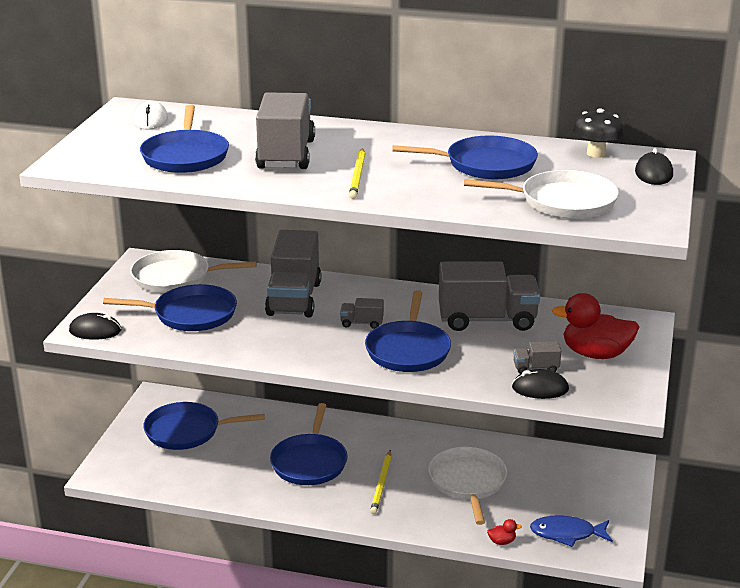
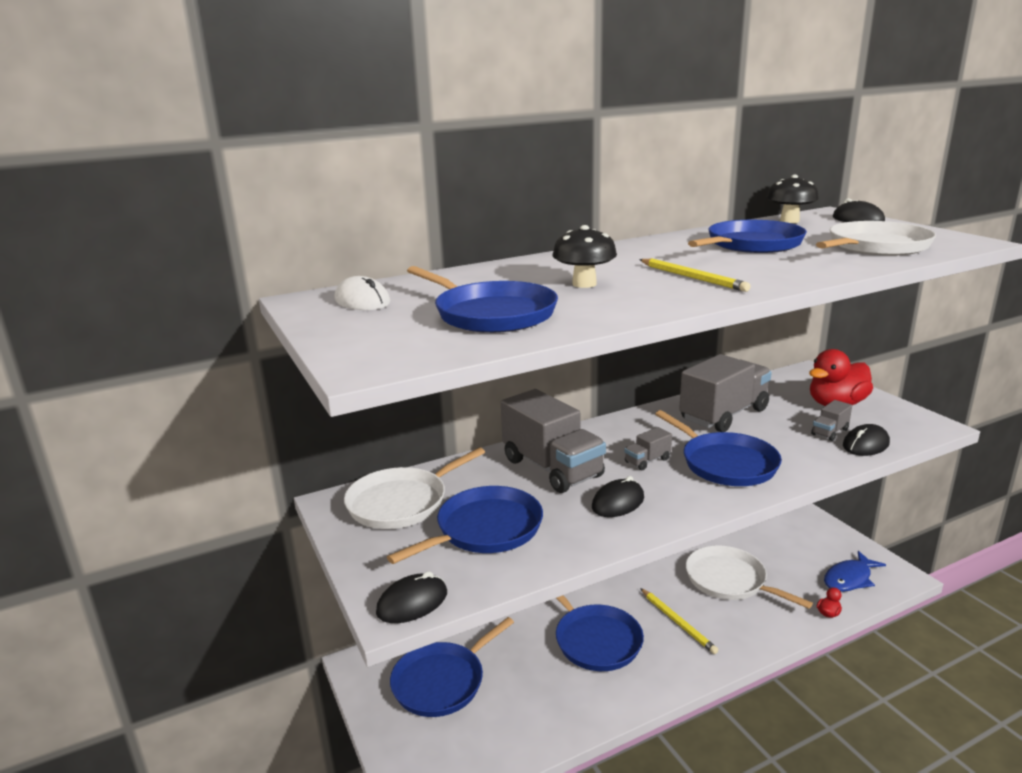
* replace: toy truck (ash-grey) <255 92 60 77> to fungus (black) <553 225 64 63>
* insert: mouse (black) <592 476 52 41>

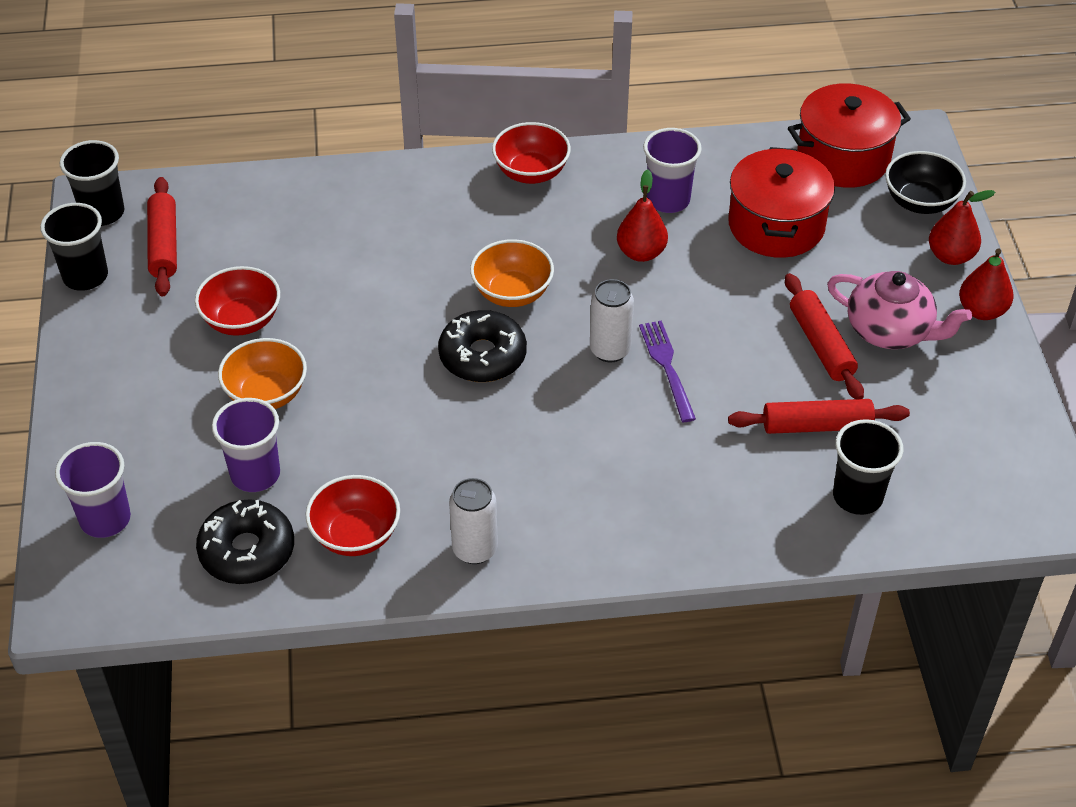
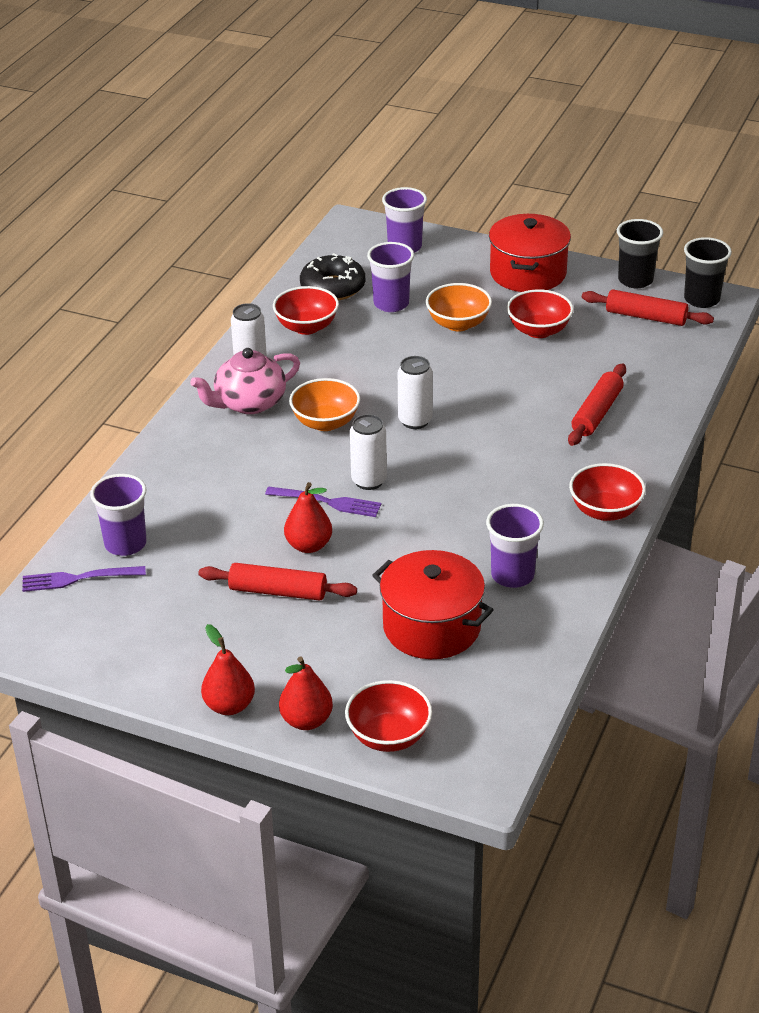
* move: pot (red) <788 83 123 105> to <489 214 82 78>
* recolor: serving bowl (black) <885 151 81 63> to serving bowl (red) <345 680 87 72>
* move: pear fruit (red) <617 169 51 93> to <284 482 48 71>
* move: serving bowl (orange-coloured) <470 239 84 68> to <289 378 71 53>
* move: teapot (rosy) <827 271 145 78> to <190 348 110 66>
* replace: glazed donut (black) <438 310 89 72> to tin (white) <398 356 35 73>
* move: dough roller (red) <728 399 182 35> to <568 363 58 83>
* recolor: cup (black) <833 419 71 96> to cup (royal purple) <90 474 57 82>
* insert: table fork (royal purple) <22 566 124 26>

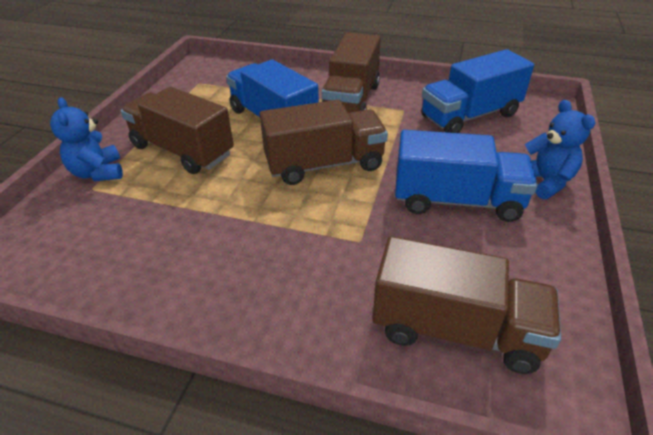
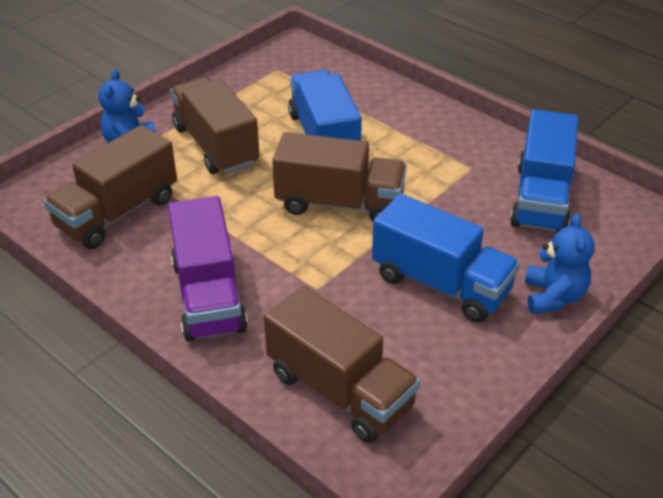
* move: toy truck (brown) <322 32 59 81> to <44 125 133 124>
* rotate: toy truck (blue) <421 49 113 84> = <510 109 68 123> 75 degrees counterclockwise
* insert: toy truck (royal purple) <168 196 80 146>

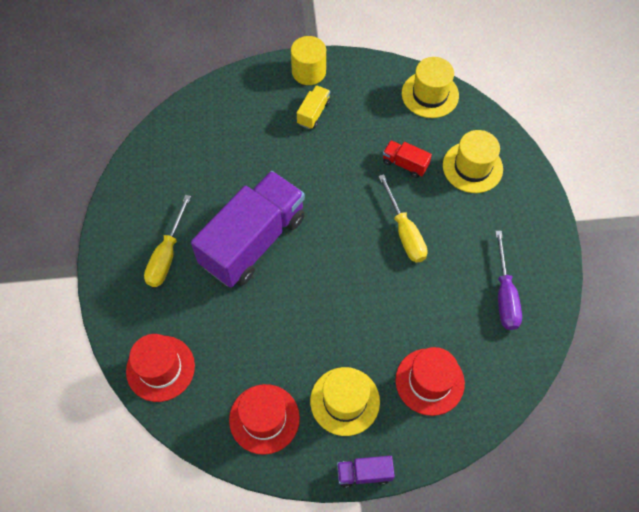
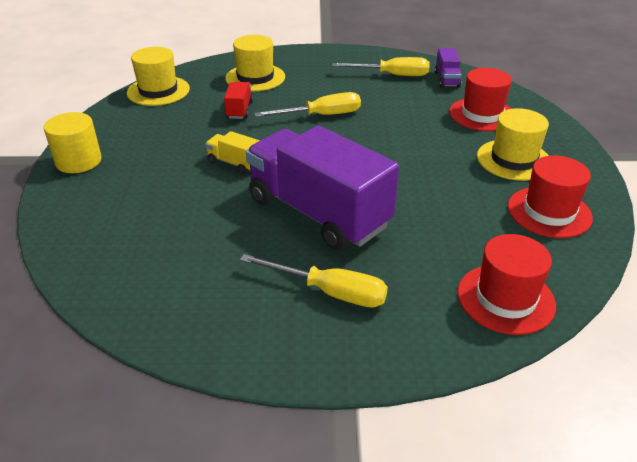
* move: toy truck (golden) <297 85 34 44> to <205 131 55 43>
* rotate: toy truck (red) <383 140 49 38> = <224 82 29 37> 150 degrees clockwise
* recolor: hand screwdriver (royal purple) <495 231 27 99> to hand screwdriver (golden) <332 57 98 19>
* move: toy truck (royal purple) <337 456 58 32> to <435 48 26 40>

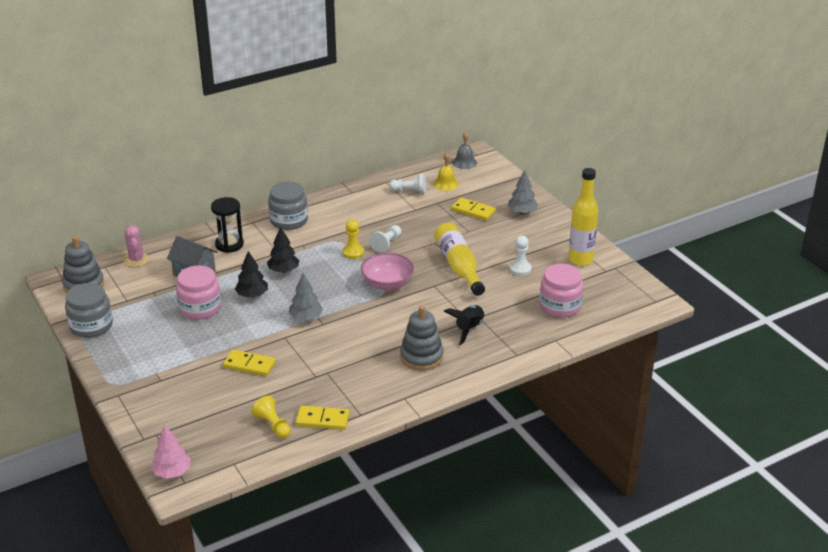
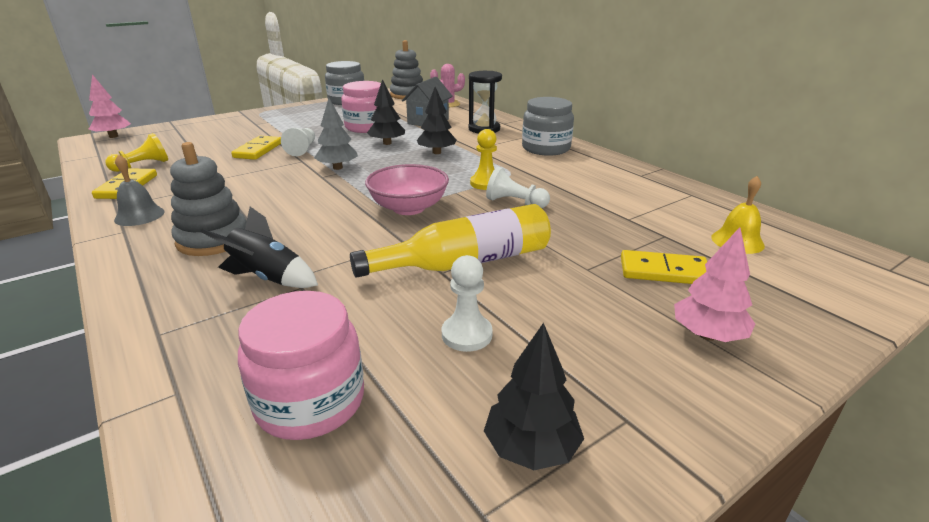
* move: school bell (ash-grey) <452 132 25 37> to <114 154 51 72>
* replace: bottle (golden) <568 168 30 98> to tree (black) <484 323 100 147>
* recolor: tree (ash-grey) <508 170 30 44> to tree (rosy) <674 227 81 115>
* move: pawn (white) <389 173 37 21> to <281 128 34 28>
* rotate: domino tile (golden) <451 197 45 24> = <621 250 86 34> 75 degrees clockwise

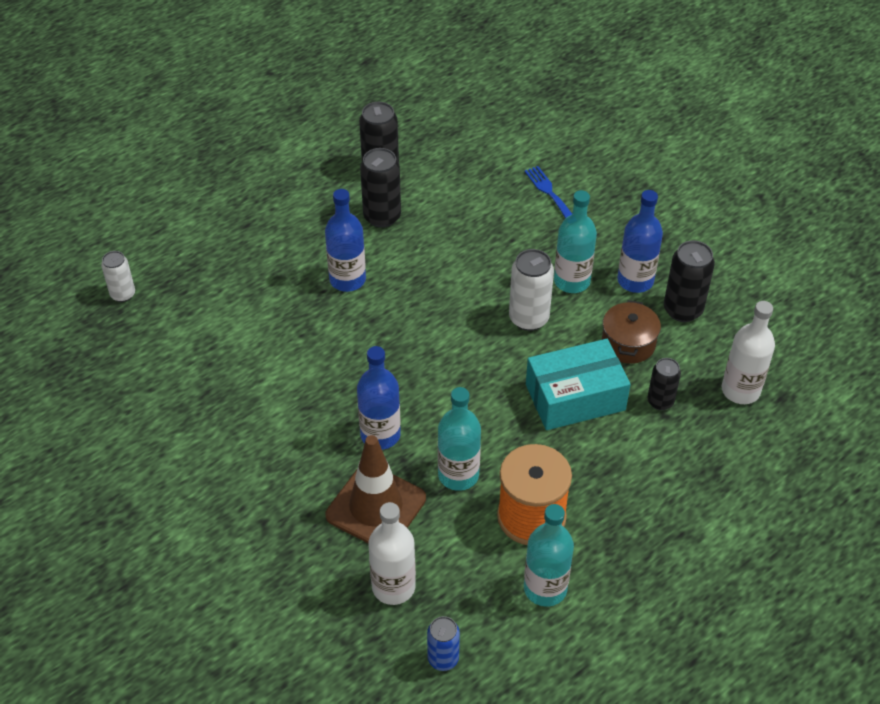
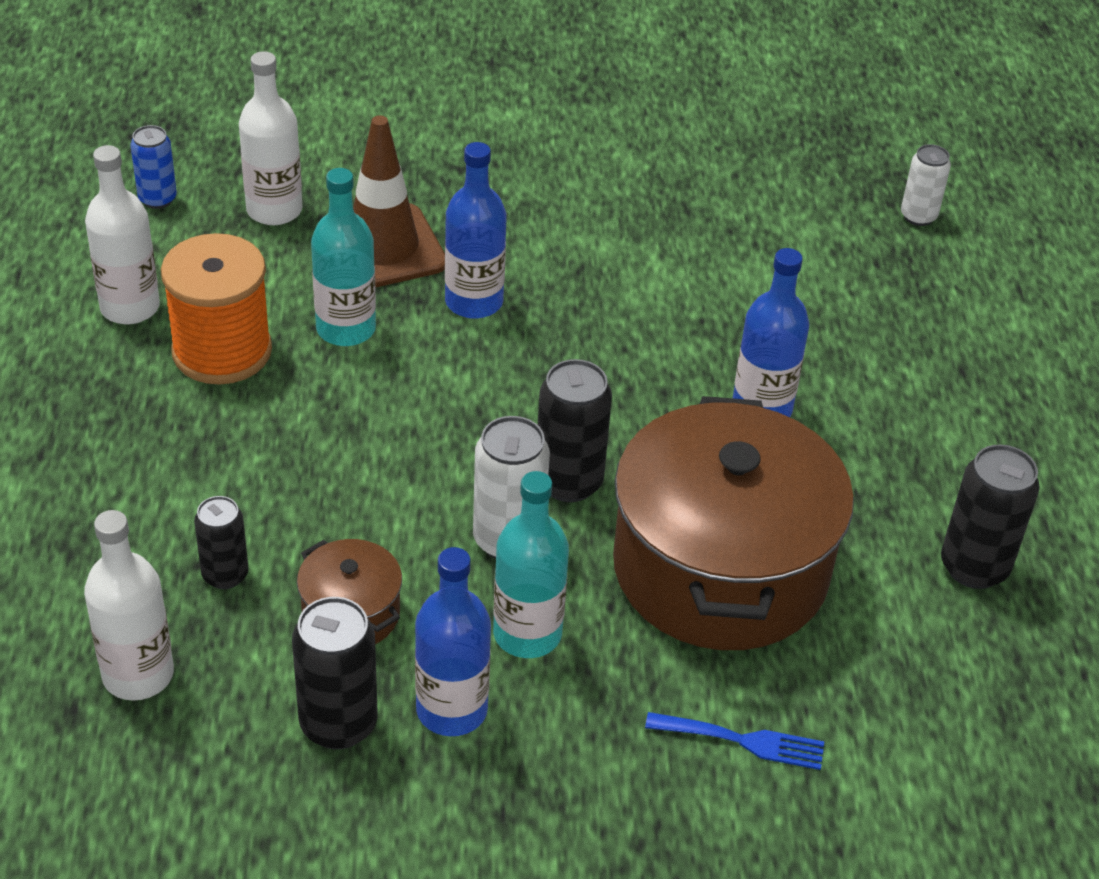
* move: tin (black) <360 148 41 80> to <538 359 74 143>
* delete: parcel (teal) <526 339 105 91>
* recolor: bottle (teal) <524 504 50 103> to bottle (white) <85 145 75 179>
* insert: pot (brown) <613 396 241 254>

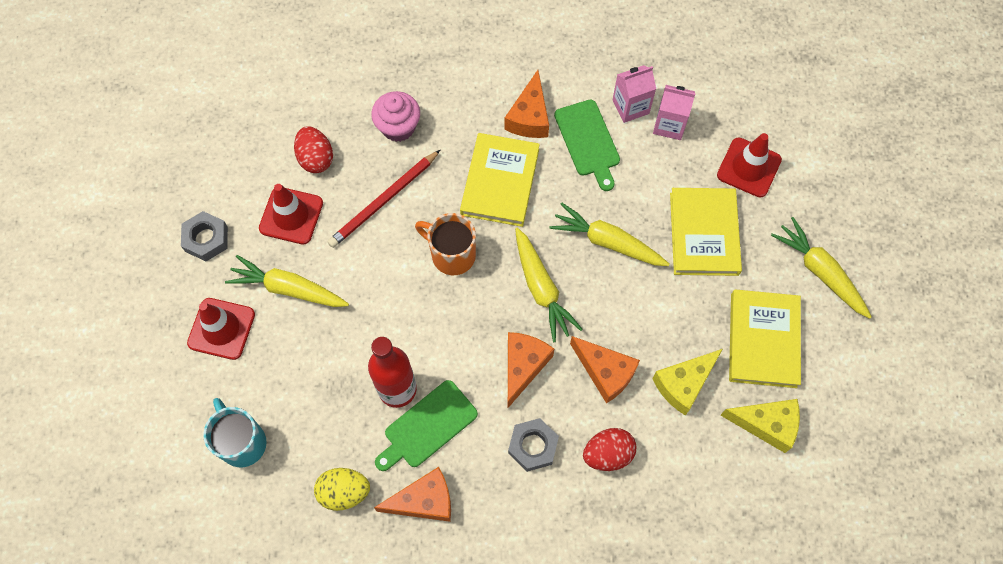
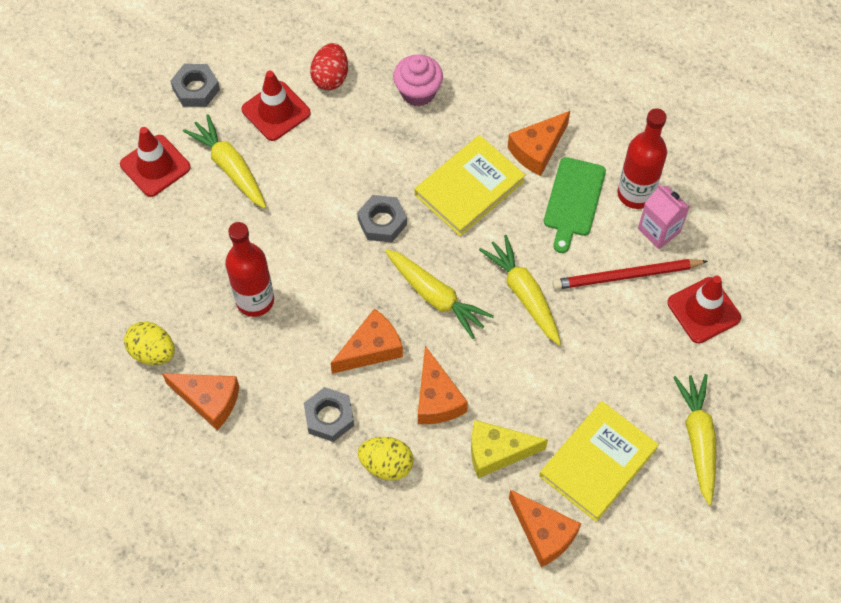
* replace: carton (rosy) <613 65 43 58> to bottle (red) <618 108 49 101>
* move: lead pencil (red) <327 150 113 98> to <552 259 156 31>
* delete: hardcover (golden) <670 188 72 88>
* replace: coffee mug (orange-coloured) <415 213 61 62> to hex nut (ash-grey) <357 195 50 47>
* rotate: root vegetable (golden) <515 227 68 115> = <385 249 109 90> 60 degrees counterclockwise
* delete: chopping board (green) <375 380 103 91>
* delete: coffee mug (teal) <203 398 63 69>
* recolor: piece of cheese (golden) <721 399 79 54> to piece of cheese (orange-coloured) <509 490 72 77>
* recolor: toy egg (red) <583 428 53 43> to toy egg (golden) <358 437 56 44>

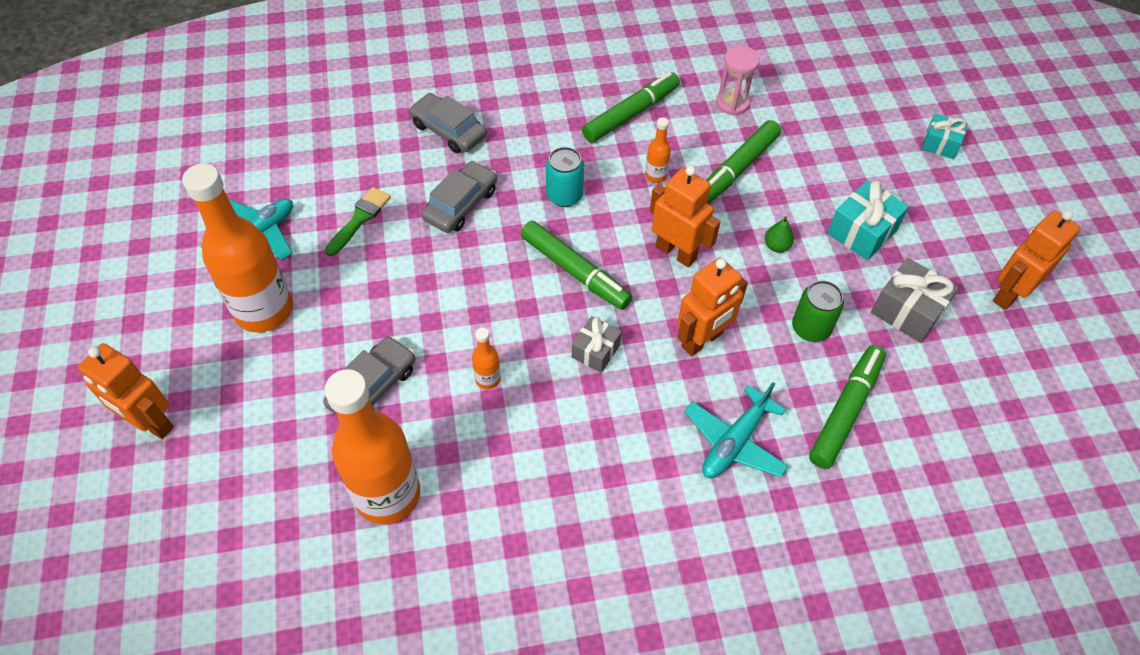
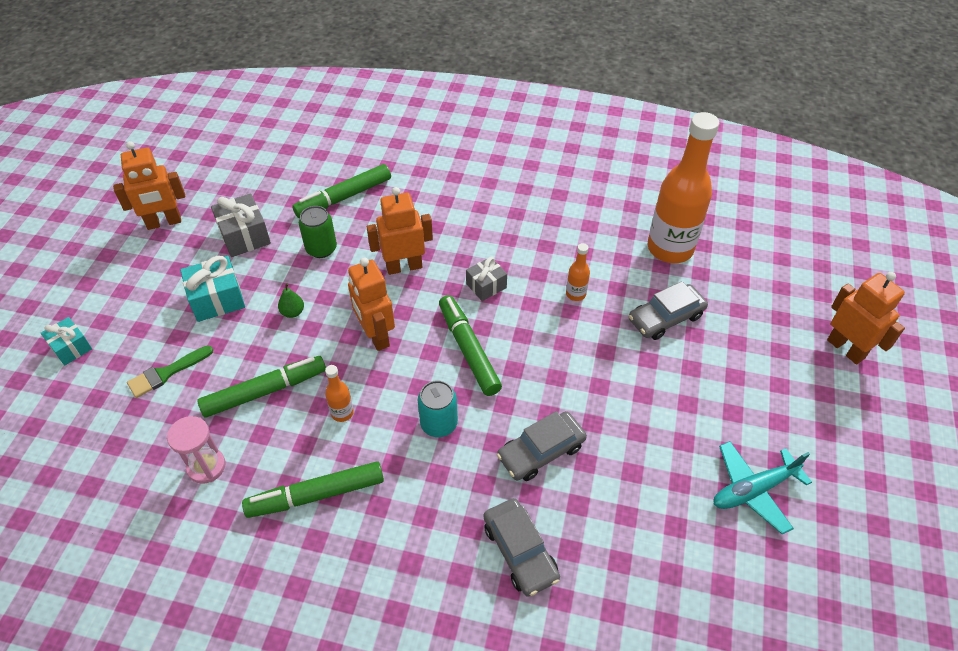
* delete: bottle (orange-coloured) <182 163 111 170>
* move: paintbrush (green) <325 187 66 69> to <127 345 86 53>
* delete: plane (teal) <684 382 105 96>

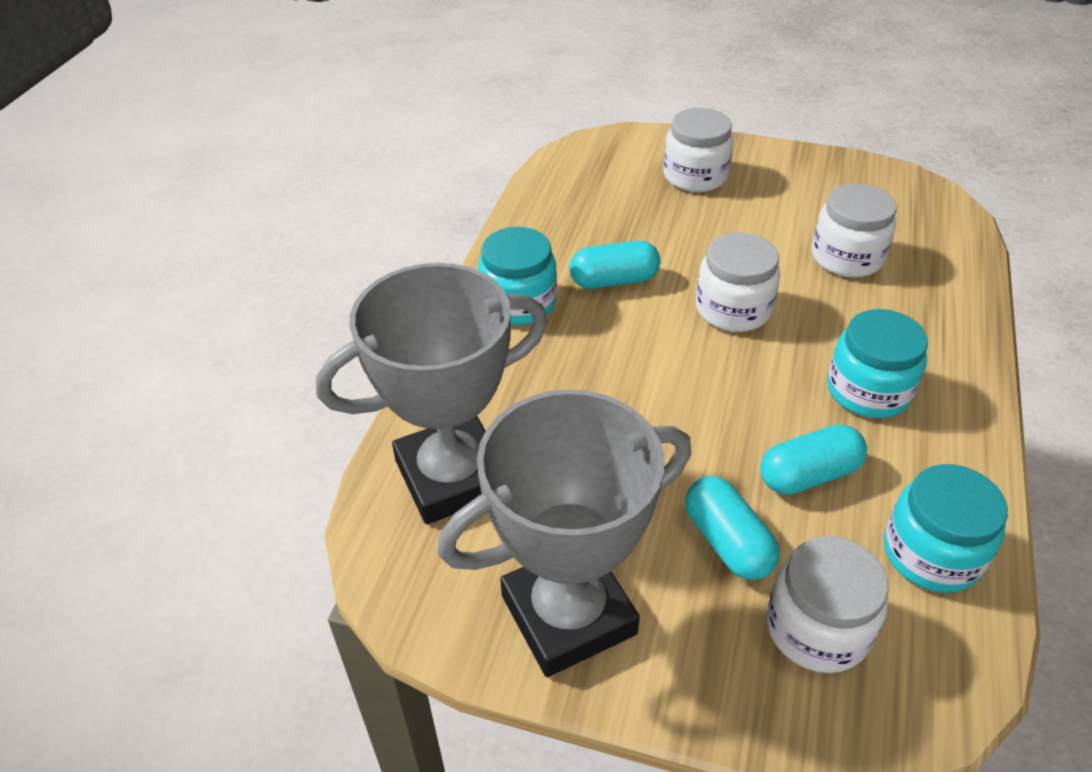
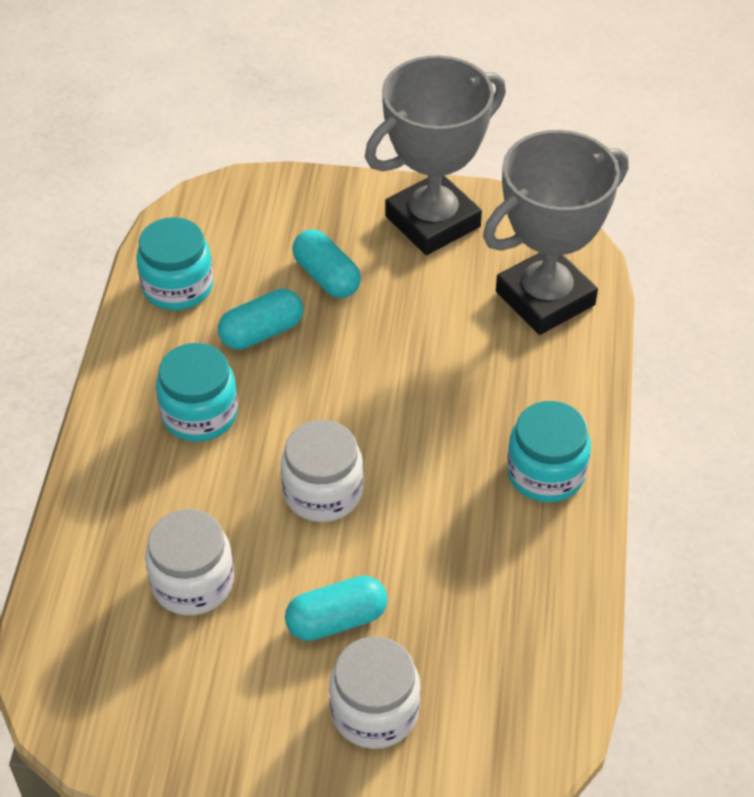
* move: pill shape (teal) <569 240 91 49> to <285 575 103 66>
* delete: jam jar (white) <766 536 123 137>

